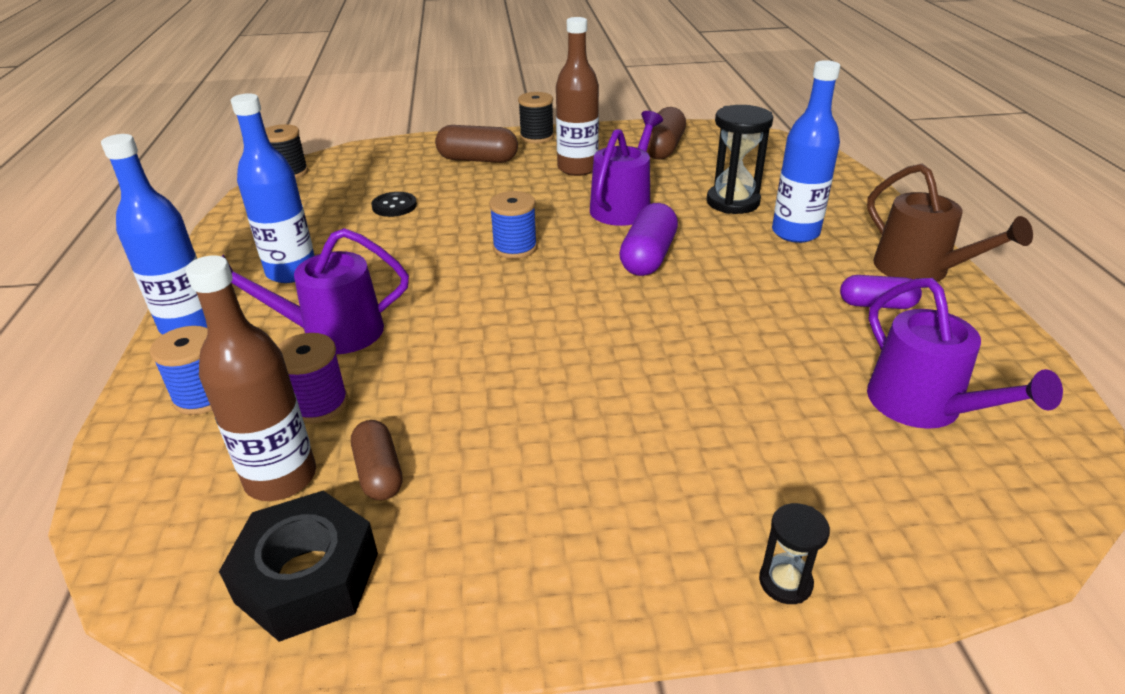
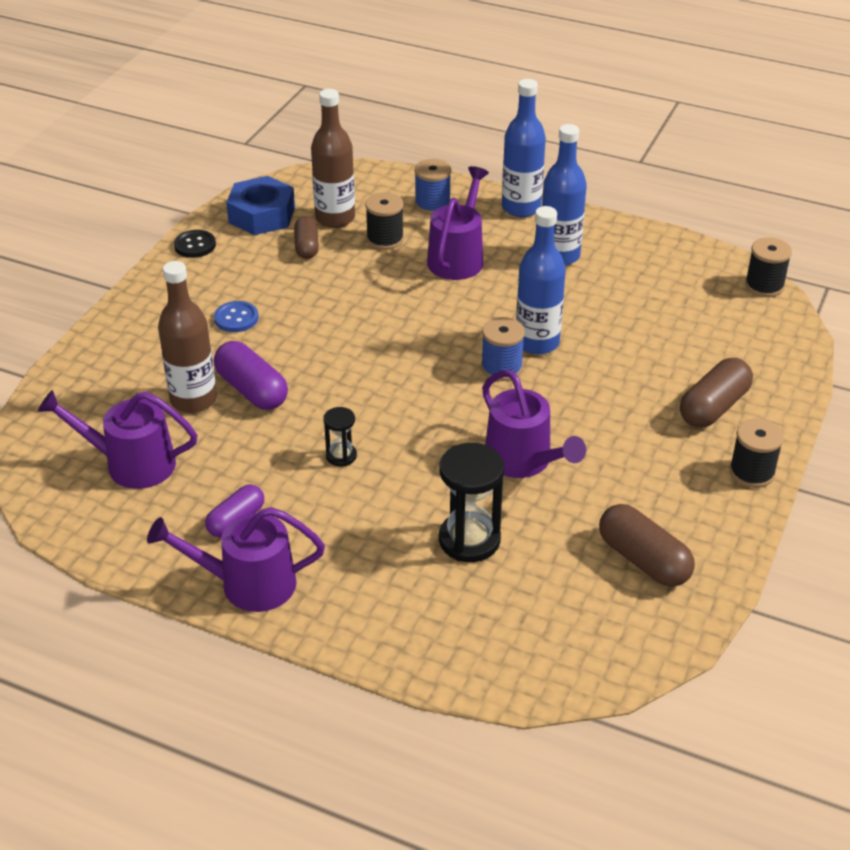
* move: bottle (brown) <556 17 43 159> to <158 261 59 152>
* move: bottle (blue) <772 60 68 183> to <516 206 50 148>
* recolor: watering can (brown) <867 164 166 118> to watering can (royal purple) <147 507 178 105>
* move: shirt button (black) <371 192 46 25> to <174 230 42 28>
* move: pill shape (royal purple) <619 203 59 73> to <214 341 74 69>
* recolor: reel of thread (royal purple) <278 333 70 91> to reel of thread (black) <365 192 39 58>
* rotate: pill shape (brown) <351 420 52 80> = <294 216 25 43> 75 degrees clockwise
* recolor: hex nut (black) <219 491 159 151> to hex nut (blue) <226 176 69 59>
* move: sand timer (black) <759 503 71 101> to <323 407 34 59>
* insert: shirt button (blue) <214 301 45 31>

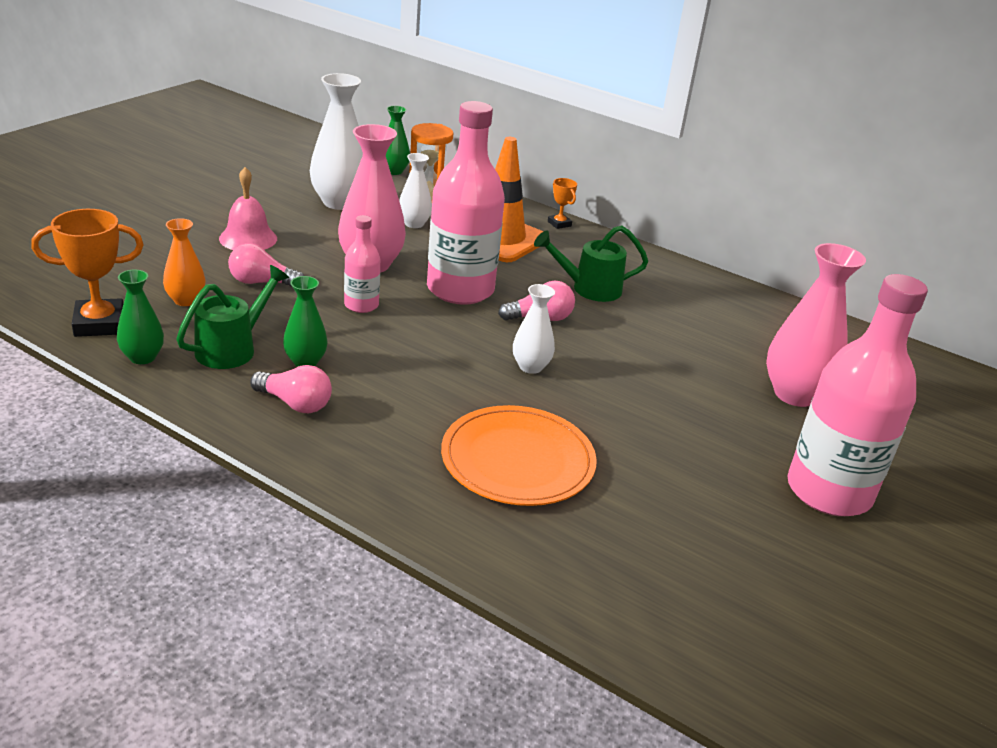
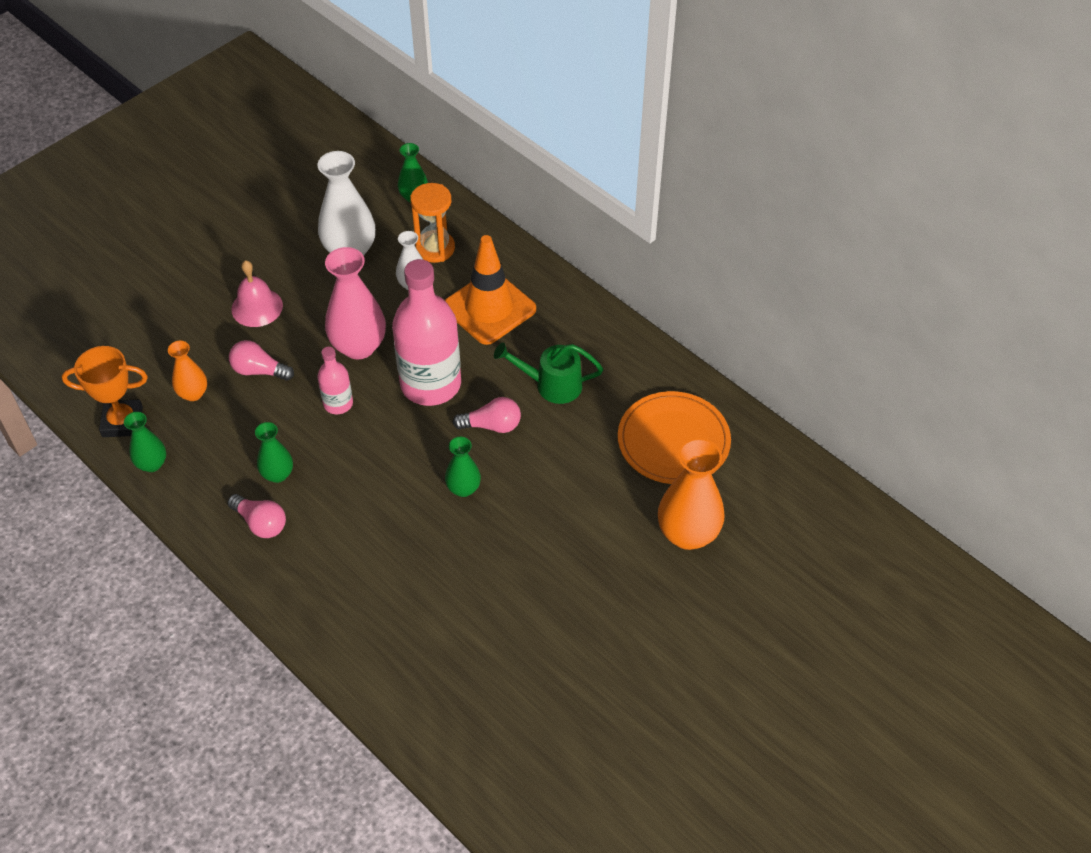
* delete: prize cup (orange-coloured) <548 178 29 51>
* recolor: flower vase (rosy) <766 243 100 164> to flower vase (orange-coloured) <658 438 66 112>
* delete: watering can (green) <176 265 113 104>
* delete: bottle (rosy) <787 274 141 242>
* recolor: flower vase (white) <513 284 42 90> to flower vase (green) <445 437 36 60>
* move: flat dish (orange-coloured) <441 405 156 101> to <618 391 113 93>

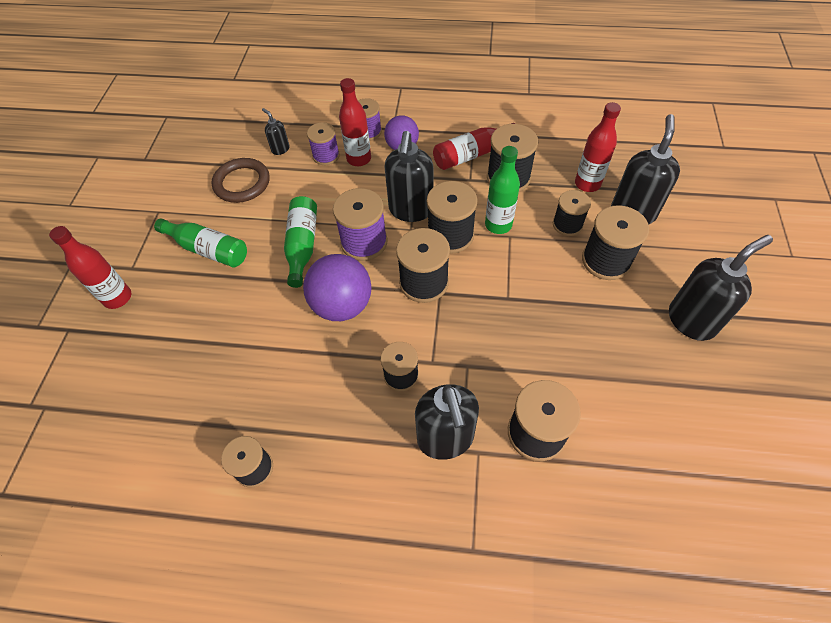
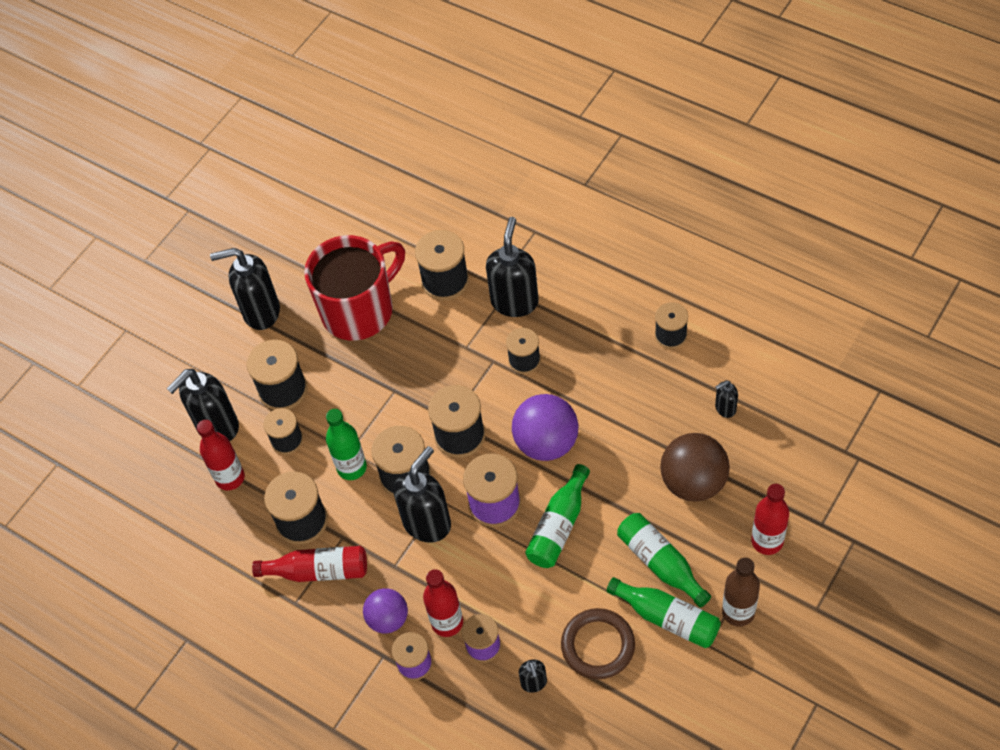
* insert: coffee mug (red) <304 235 101 106>
* insert: soap dispenser (black) <715 380 23 38>
* insert: play ball (brown) <660 433 70 69>
* insert: bottle (brown) <722 558 38 69>
* insert: bottle (green) <607 577 114 71>

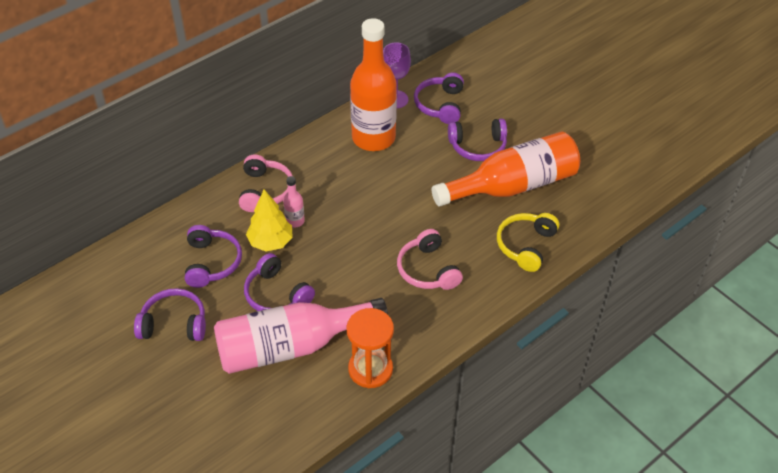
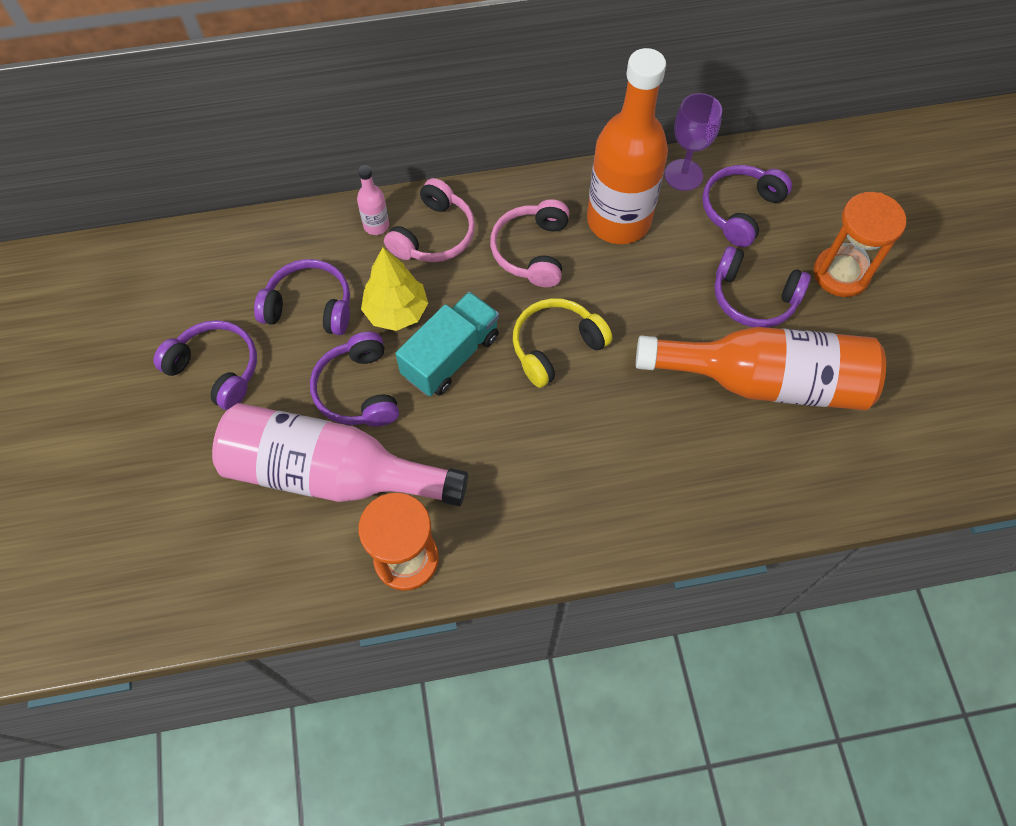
* move: bottle (rosy) <283 176 22 52> to <357 165 32 70>
* move: headset (golden) <497 213 62 59> to <513 298 99 90>
* rotate: headset (royal purple) <185 225 57 63> = <254 259 96 76> 105 degrees counterclockwise
* move: headset (rosy) <397 229 66 61> to <490 199 79 88>
* insert: sand timer (orange-coloured) <814 192 92 105>
* insert: toy truck (teal) <395 292 104 104>

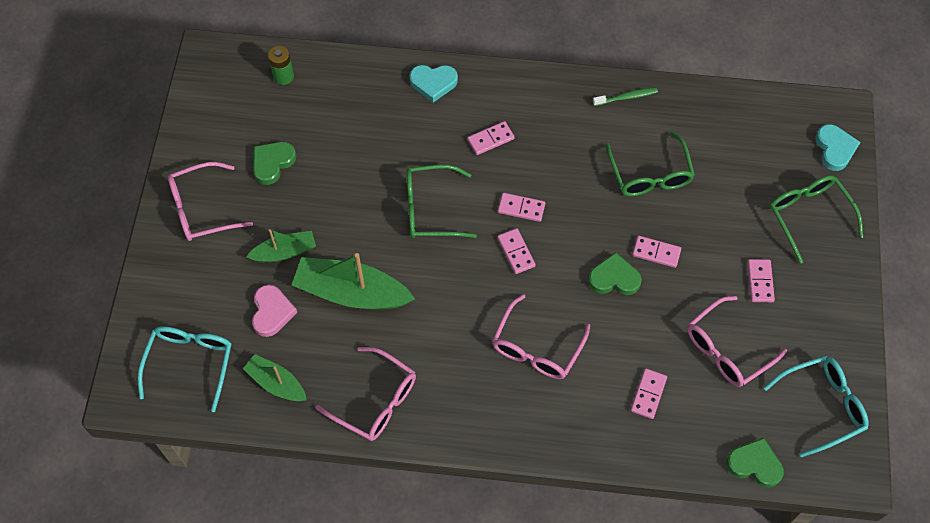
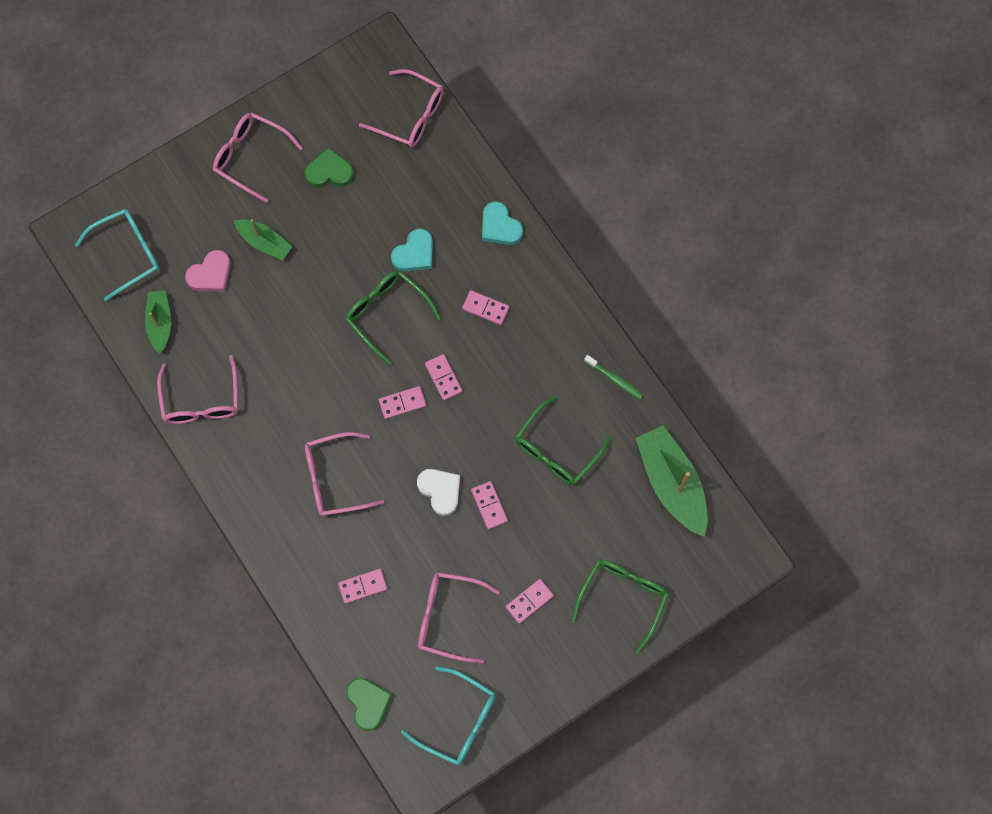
* replace: power cell (green) <268 46 26 39> to glasses (rosy) <359 69 85 78>
* move: heart shape (teal) <816 124 44 47> to <391 228 42 44>
* rotate: domino tile (rosy) <497 228 39 46> = <379 386 47 33> 45 degrees clockwise
* recolor: heart shape (green) <588 252 54 43> to heart shape (white) <417 469 43 47>
* move: toy boat (green) <291 253 124 56> to <635 425 73 112>

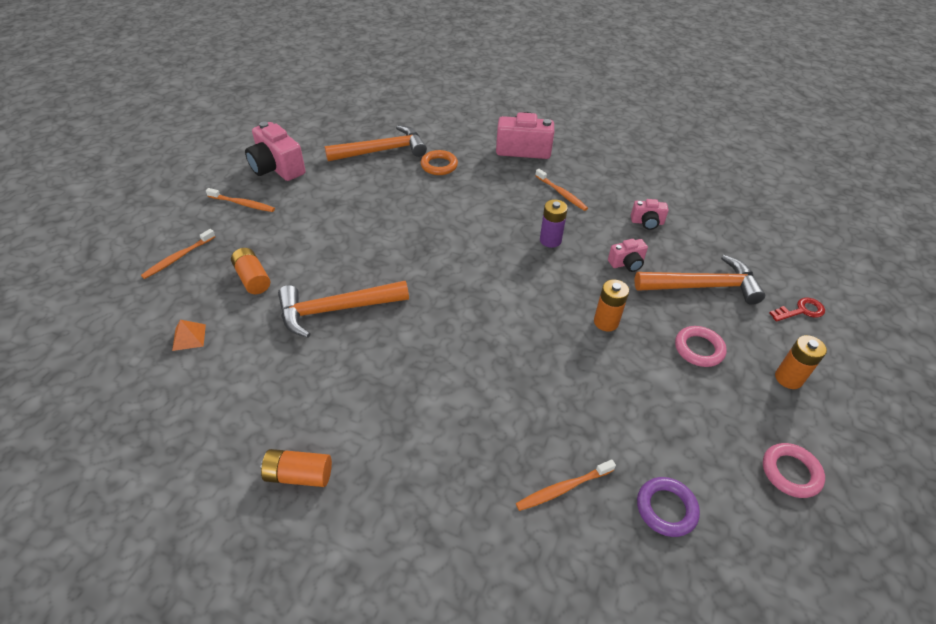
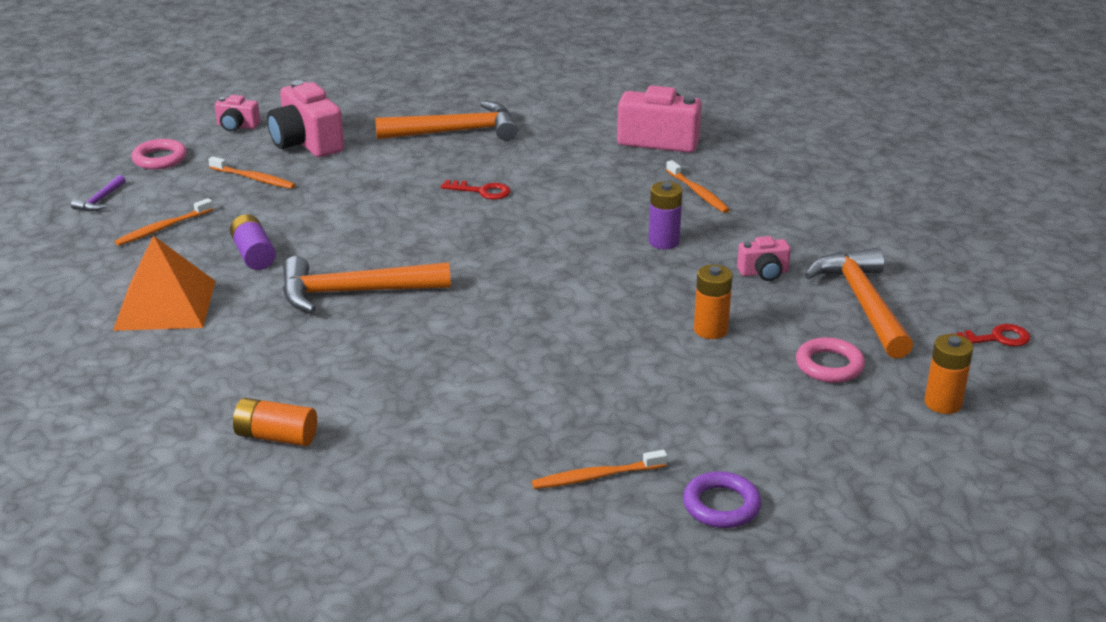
* delete: ring (orange-coloured) <421 150 37 25>
* move: compact camera (rosy) <631 199 38 31> to <215 95 45 37>
* recolor: power cell (orange-coloured) <231 248 39 46> to power cell (royal purple) <230 214 46 56>
* rotate: hammer (orange-coloured) <635 255 130 50> = <805 248 108 111> 105 degrees counterclockwise
* resize: pyramid (orange-coloured) <172 320 34 31> = <113 235 103 96> x2.31
* move: ring (rosy) <763 443 62 55> to <131 139 56 31>
* insert: hammer (royal purple) <71 175 54 36>
* insert: key (red) <441 180 69 20>

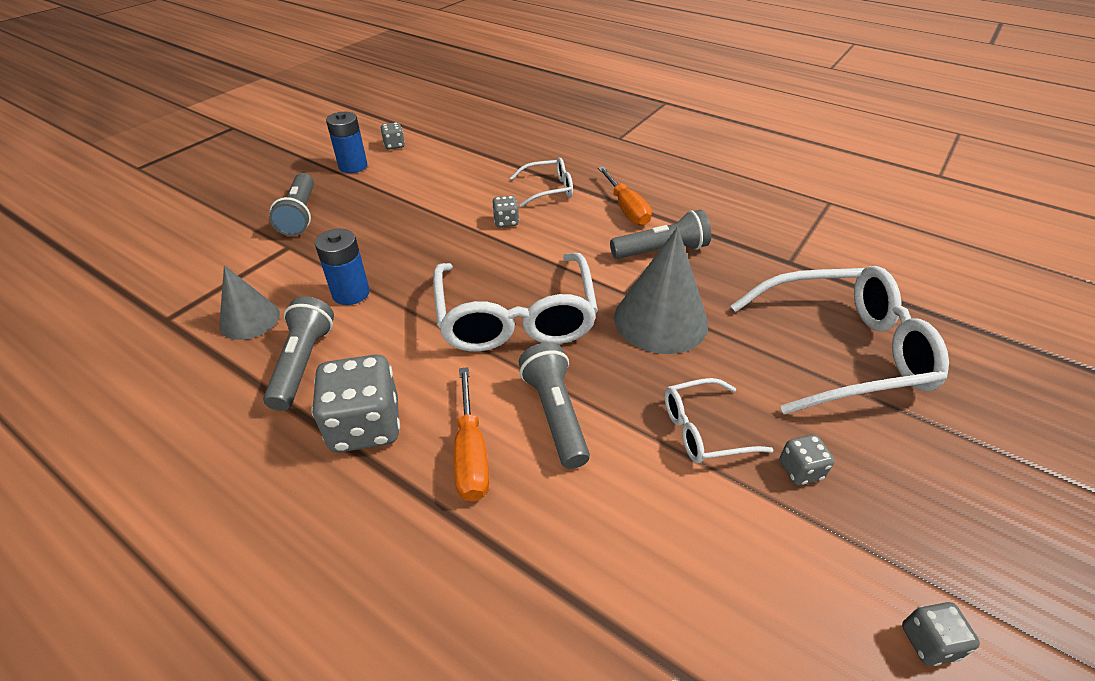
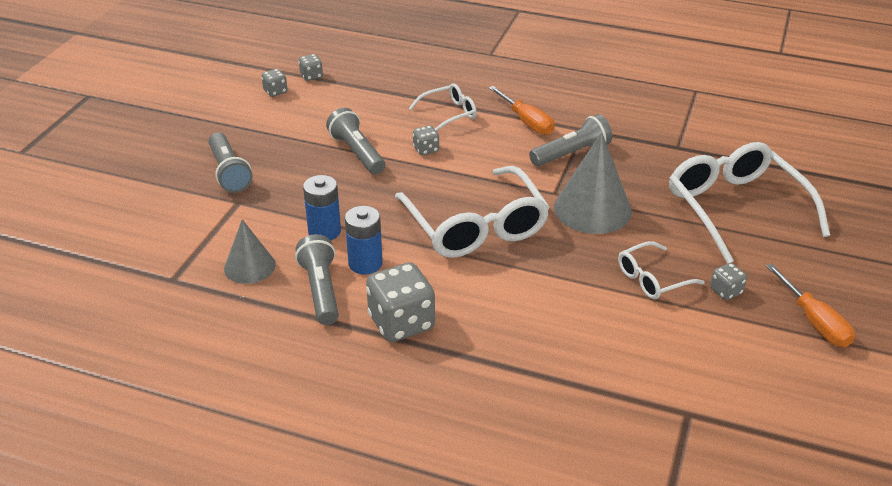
* move: power cell (blue) <326 112 41 61> to <345 206 38 69>
* rotate: glasses (white) <731 266 218 148> = <669 142 161 122> 90 degrees counterclockwise
* move: pocket torch (ash-grey) <519 342 71 127> to <326 108 59 66>
* move: hand screwdriver (orange-coloured) <454 367 35 134> to <766 264 89 83>
* move: die (ash-grey) <902 602 78 64> to <298 54 25 27>

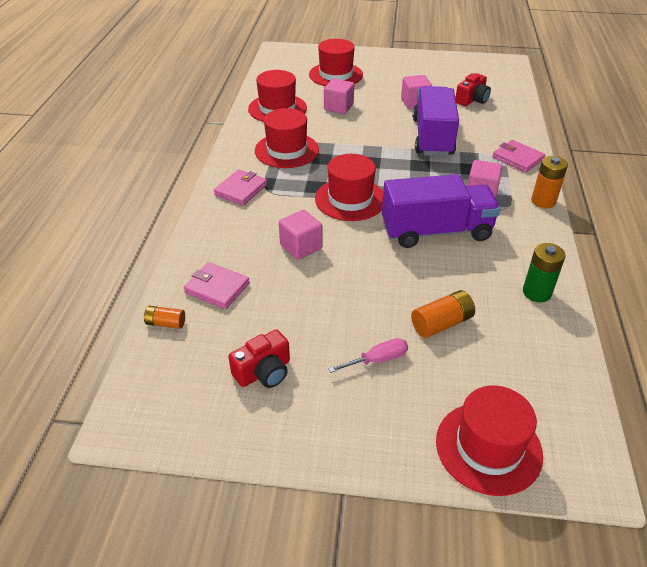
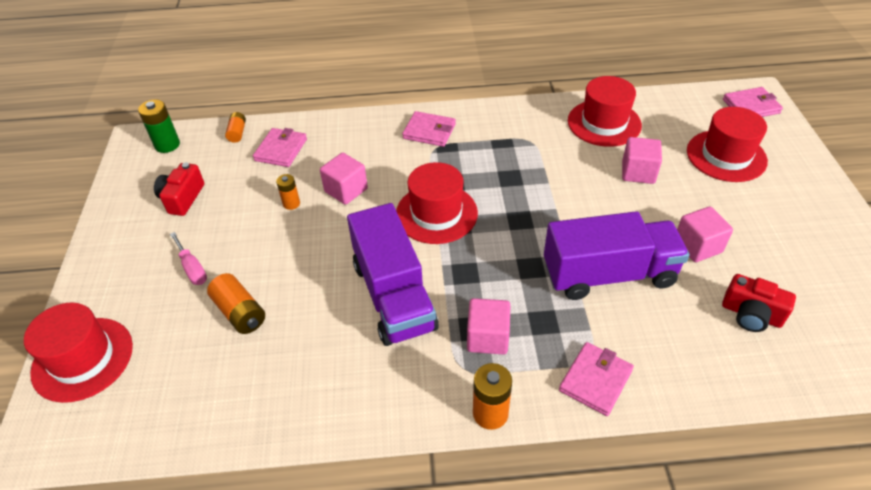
* delete: tall hat (red) <255 108 64 60>
* move: power cell (green) <523 243 43 59> to <138 100 42 53>
* rotate: compact camera (red) <229 329 61 59> = <154 162 50 54> 60 degrees clockwise
* insert: card wallet (rosy) <723 87 60 30>
* insert: power cell (orange-coloured) <276 174 24 36>

